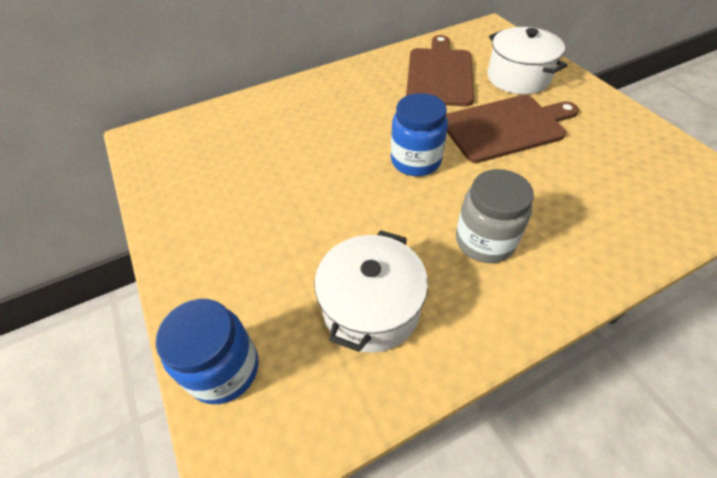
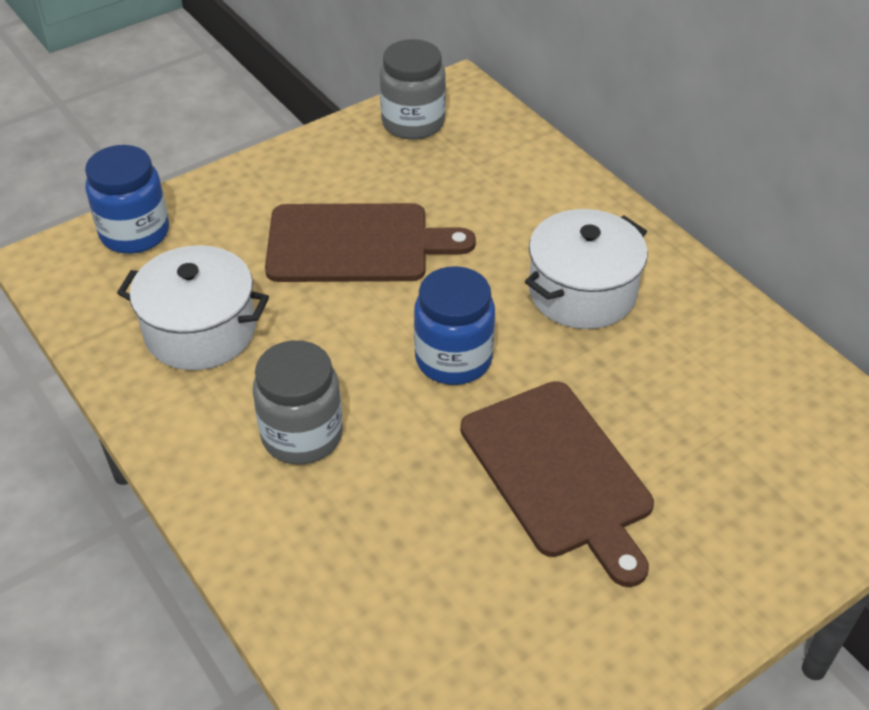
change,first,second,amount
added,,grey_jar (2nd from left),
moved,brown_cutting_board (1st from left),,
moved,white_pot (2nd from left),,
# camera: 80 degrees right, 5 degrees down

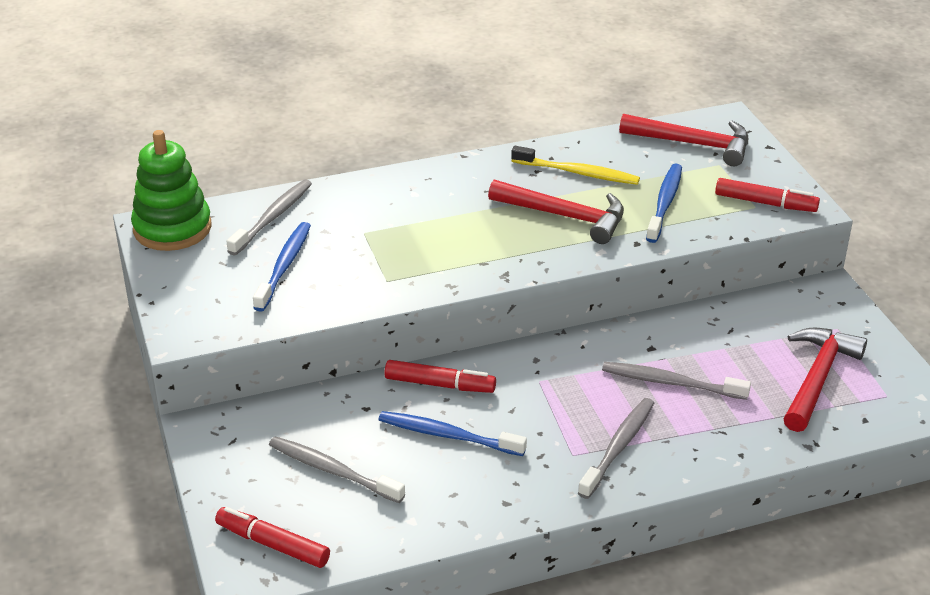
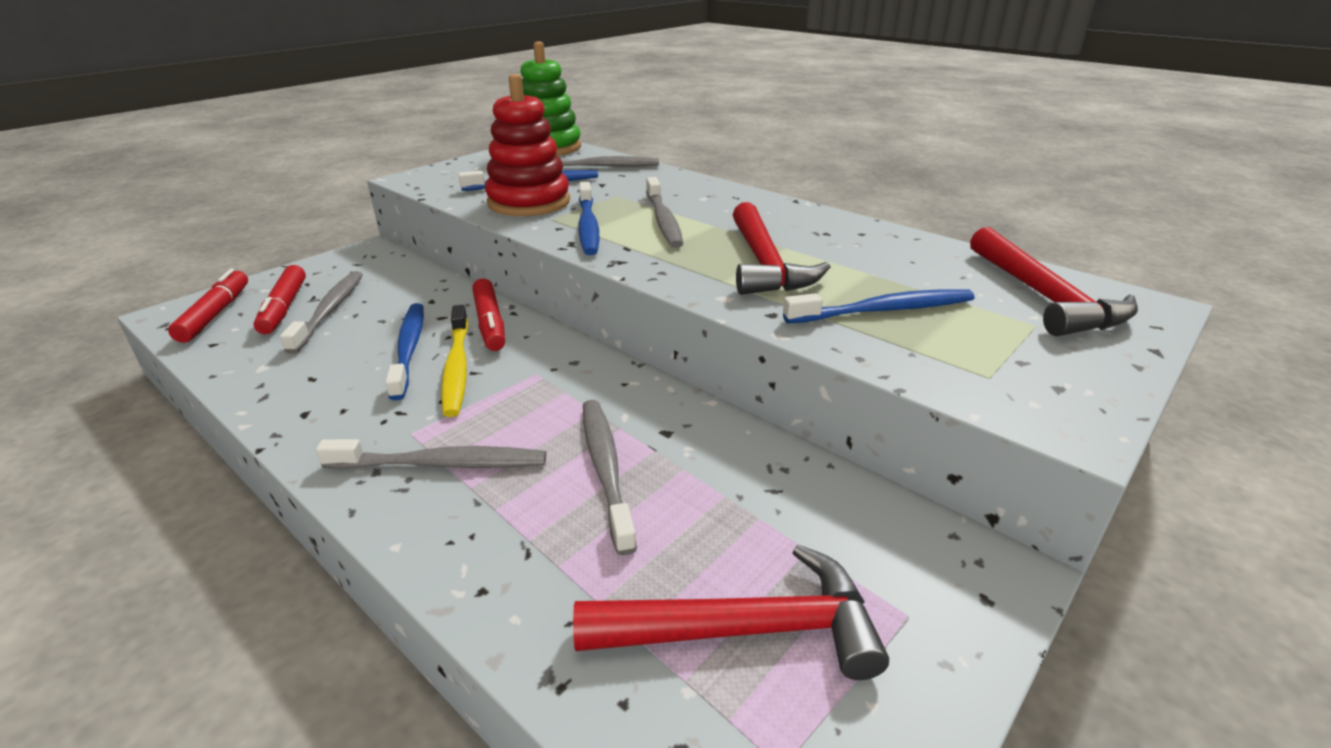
change,first,second,amount
added,,red_stacking_toy,
added,,blue_toothbrush (3rd from left),
added,,grey_toothbrush (5th from left),
moved,yellow_toothbrush,,
moved,red_marker (3rd from left in the first image),red_marker (2nd from left),
# camera: 60 degrees right, 5 degrees down

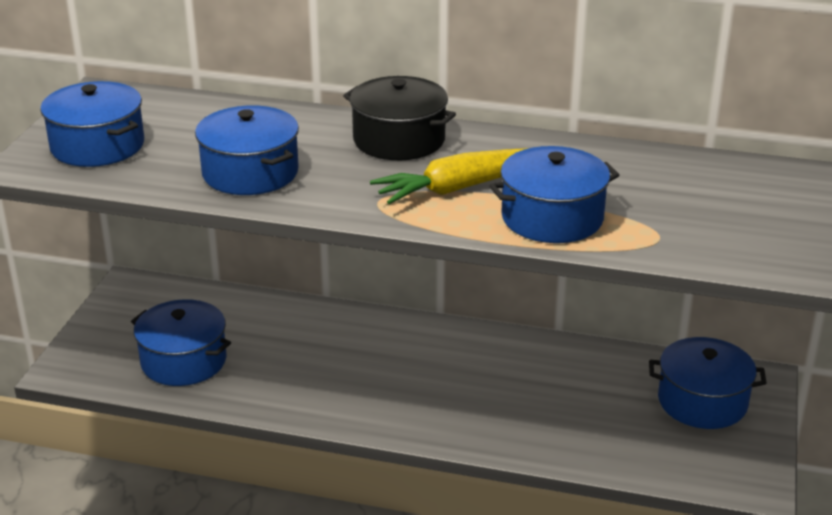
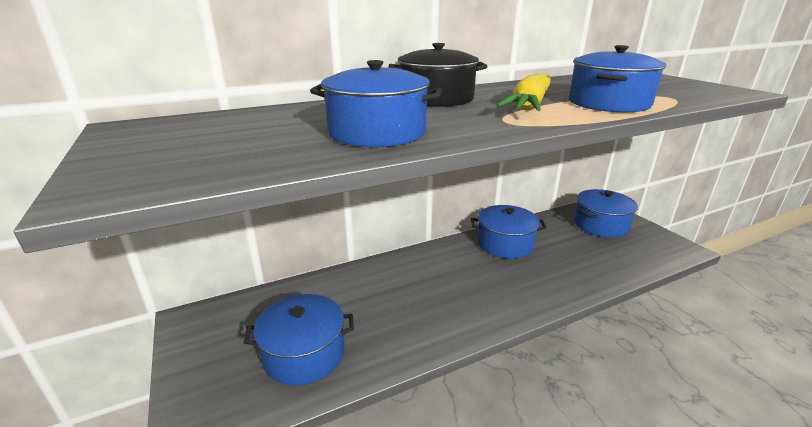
change,first,second,amount
moved,blue_pot (1st from left in the first image),blue_pot (3rd from left),
# camera: 40 degrees left, 5 degrees down

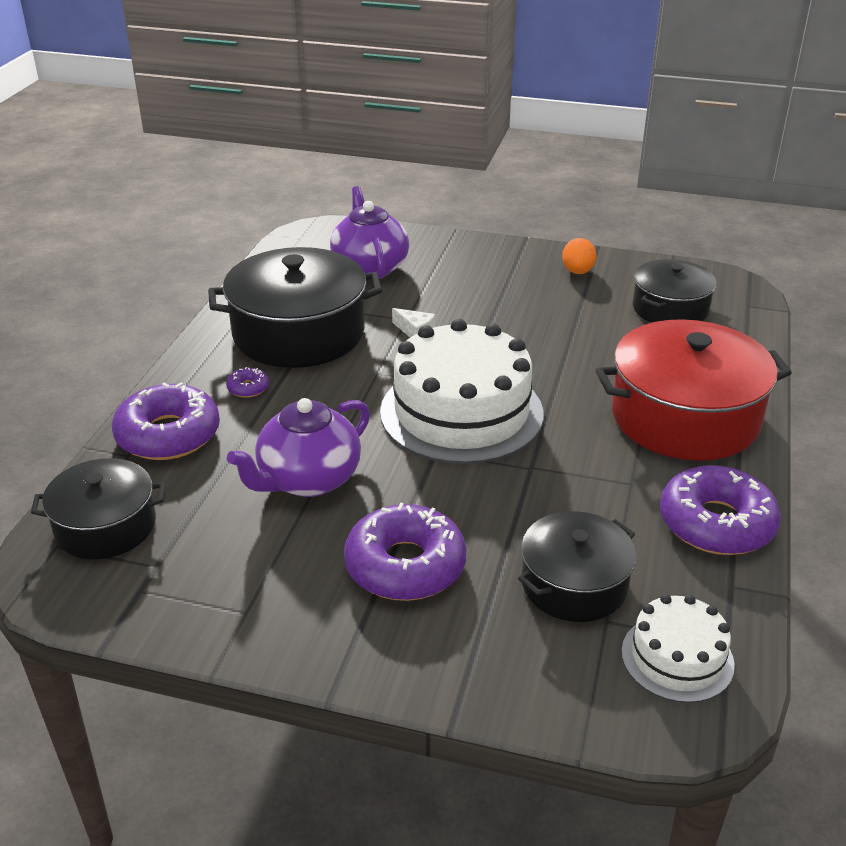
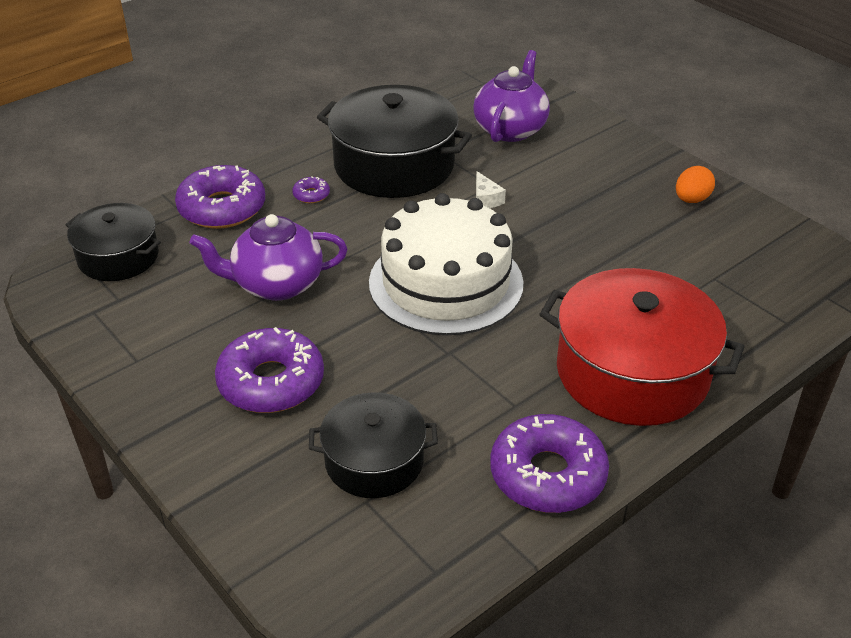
change,first,second,amount
removed,white_cake (2nd from left),,
removed,black_pot (4th from left),,
# camera: 35 degrees right, 5 degrees up

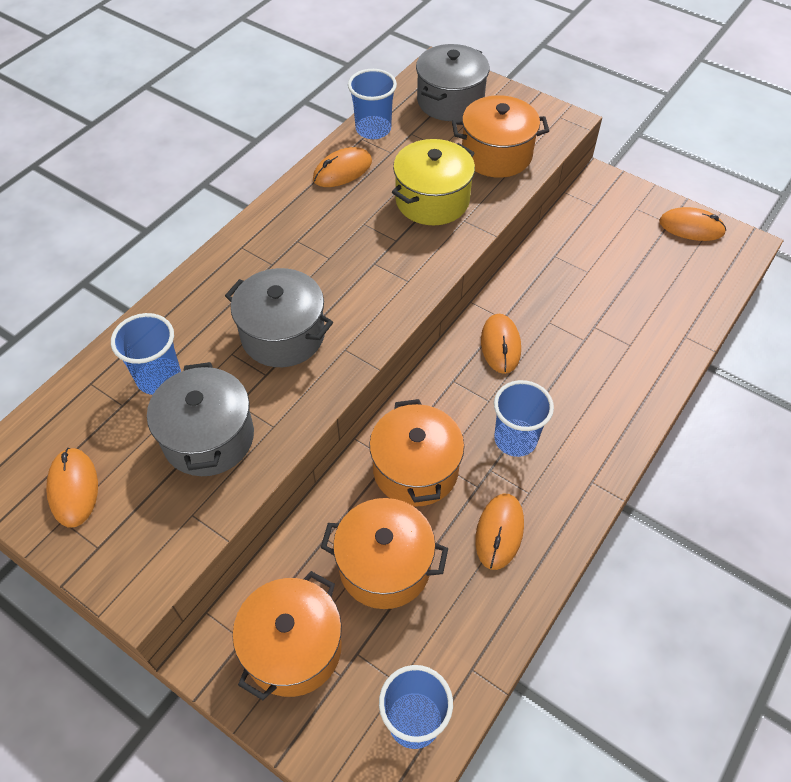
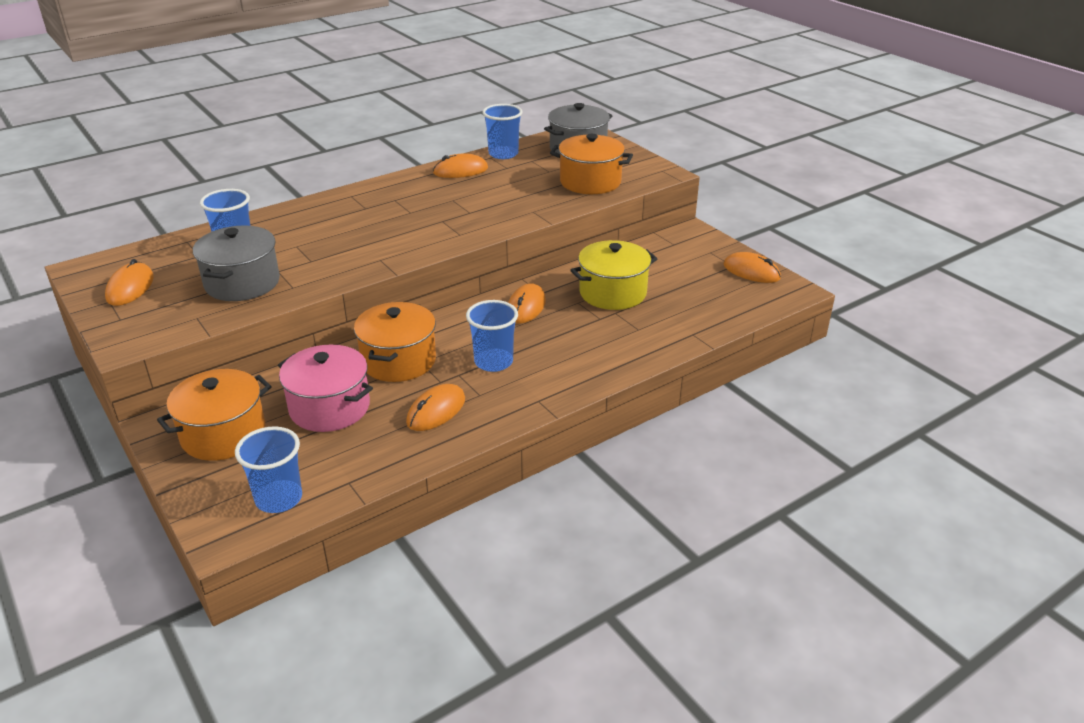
change,first,second,amount
removed,grey_pot (2nd from left),,
moved,yellow_pot,,
recoloured,orange_pot (2nd from left),pink_pot,
# camera: 20 degrees right, 20 degrees down

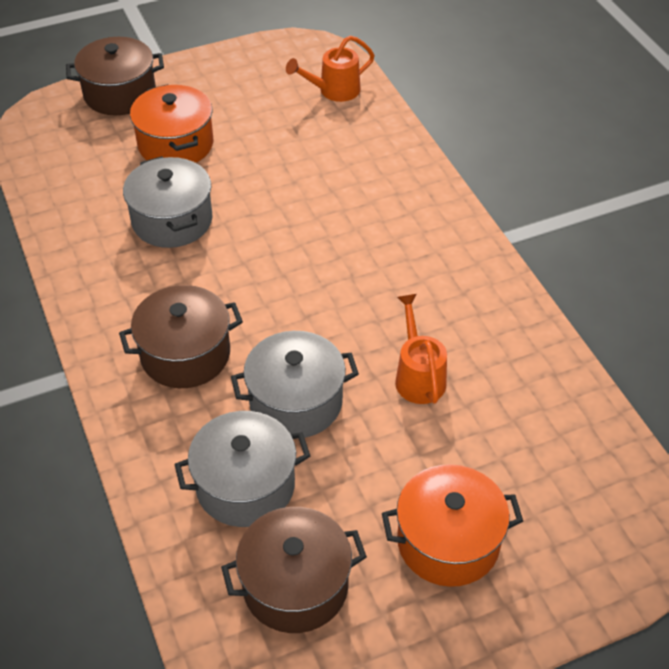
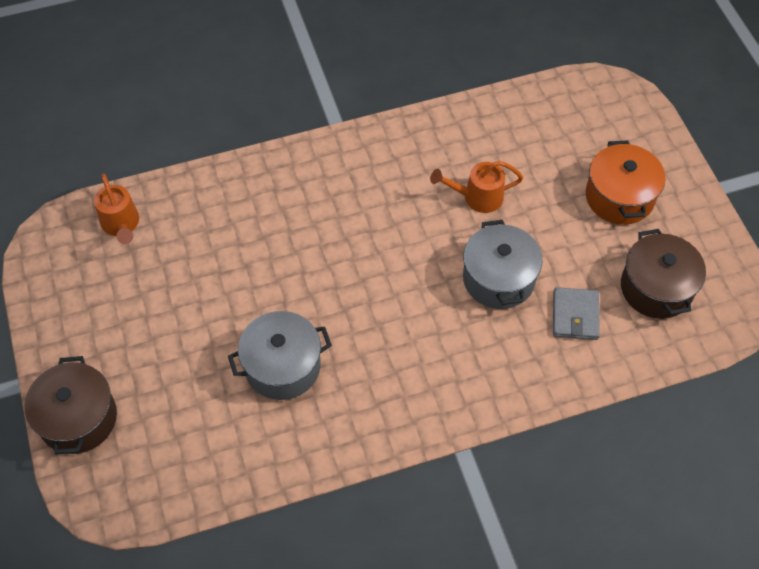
change,first,second,amount
removed,brown_pot (2nd from left),,
removed,orange_pot (1st from left),,
replaced,grey_pot (2nd from left),grey_wallet,
# camera: 85 degrees left, 10 degrees up

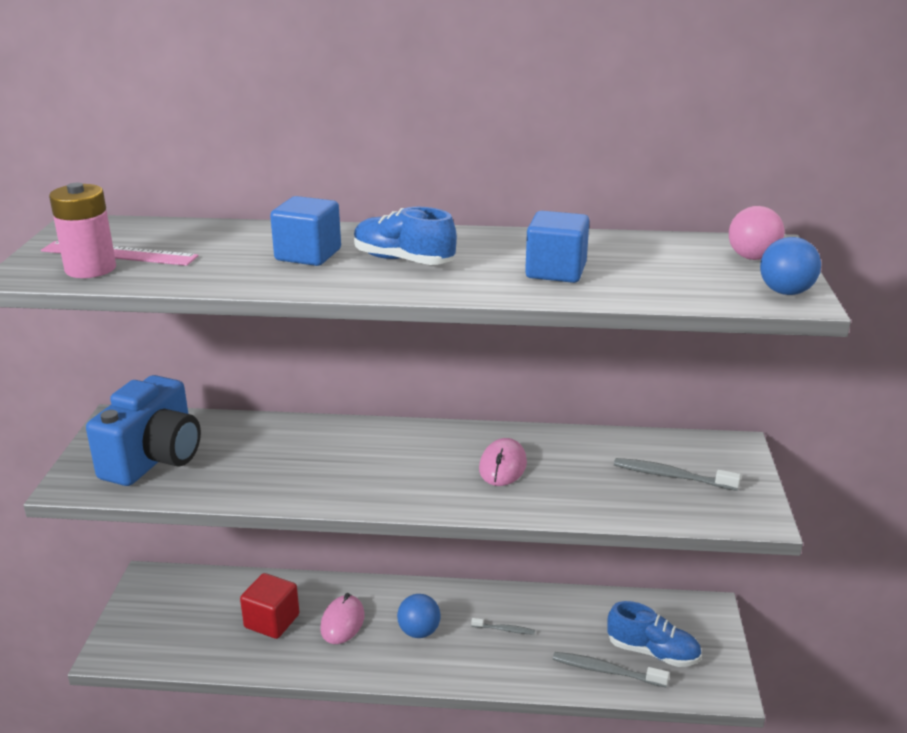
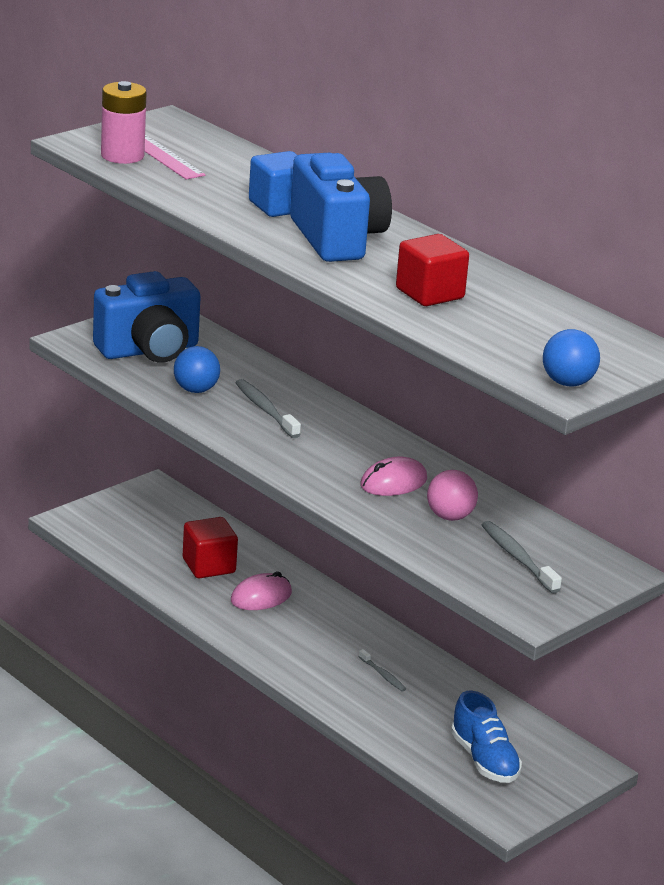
change,first,second,amount
moved,blue_ball (1st from left),,
moved,grey_toothbrush (2nd from left in the first image),grey_toothbrush (1st from left),
moved,pink_ball,,
replaced,blue_shoe (1st from left),blue_camera (2nd from left),
recoloured,blue_cube (2nd from left),red_cube (2nd from left),
# camera: 40 degrees right, 0 degrees up

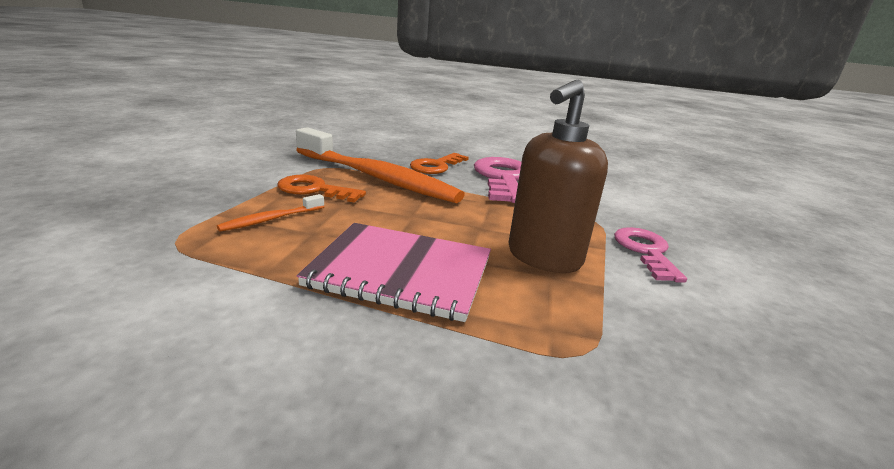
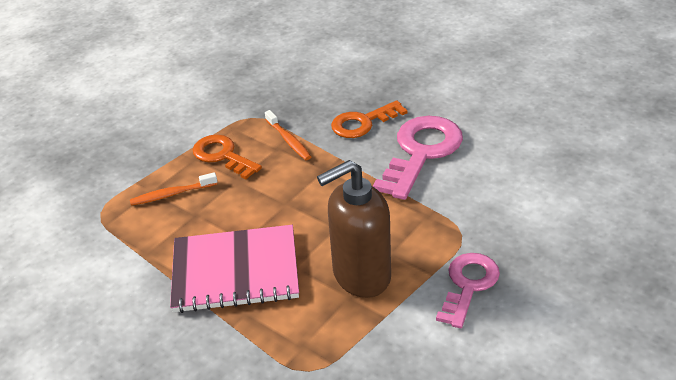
change,first,second,amount
turned,pink_notebook,,45 degrees counterclockwise
resized,orange_toothbrush (2nd from left),,x0.40
# camera: 30 degrees right, 15 degrees up

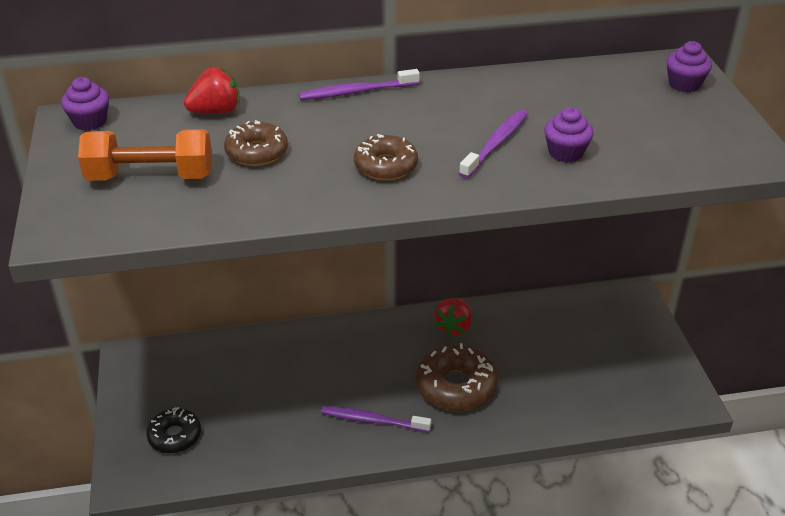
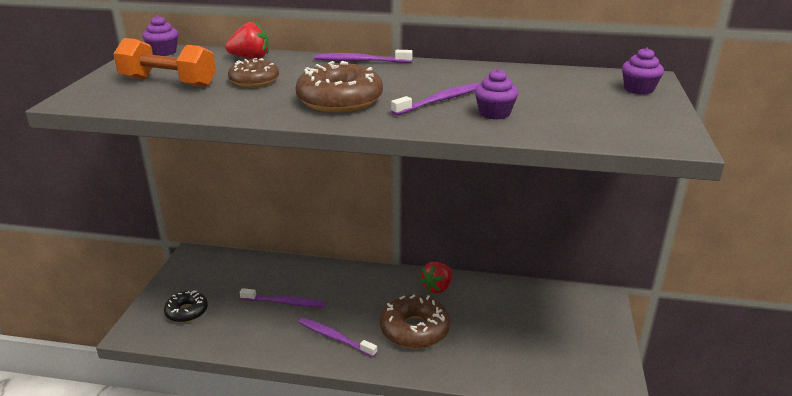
change,first,second,amount
added,,purple_toothbrush (1st from left),
resized,brown_donut (2nd from left),,x1.61
# camera: 20 degrees right, 10 degrees down

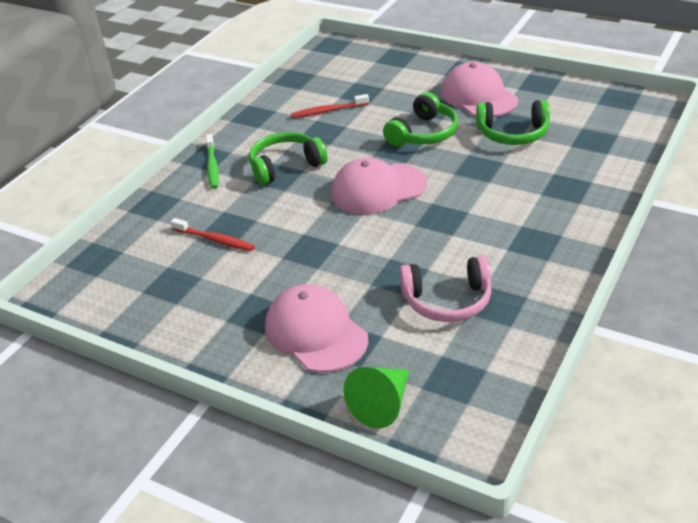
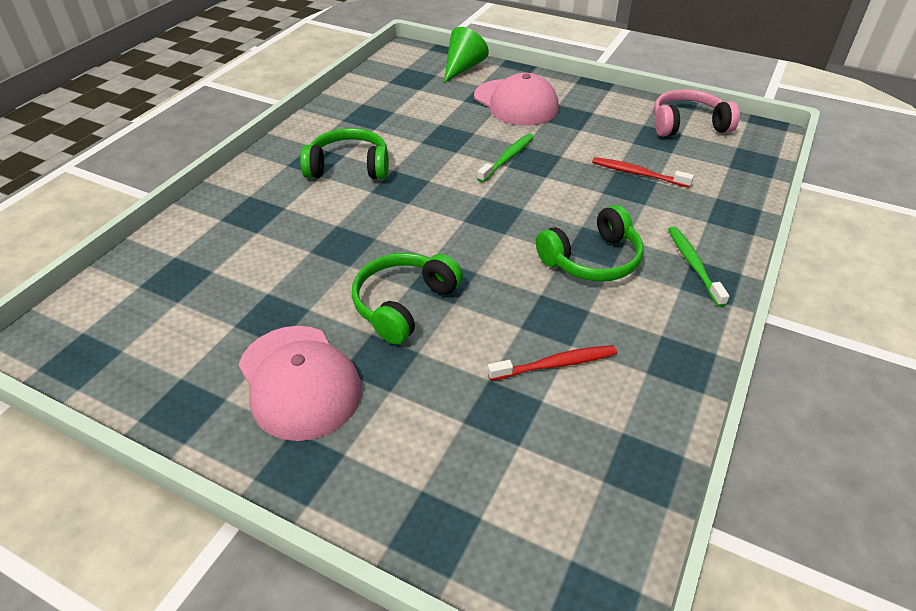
change,first,second,amount
removed,pink_cap (2nd from left),,
added,,green_toothbrush (1st from left),
moved,pink_headphones,,
moved,green_headphones (3rd from left in the first image),green_headphones (1st from left),
# camera: 175 degrees right, 5 degrees up

